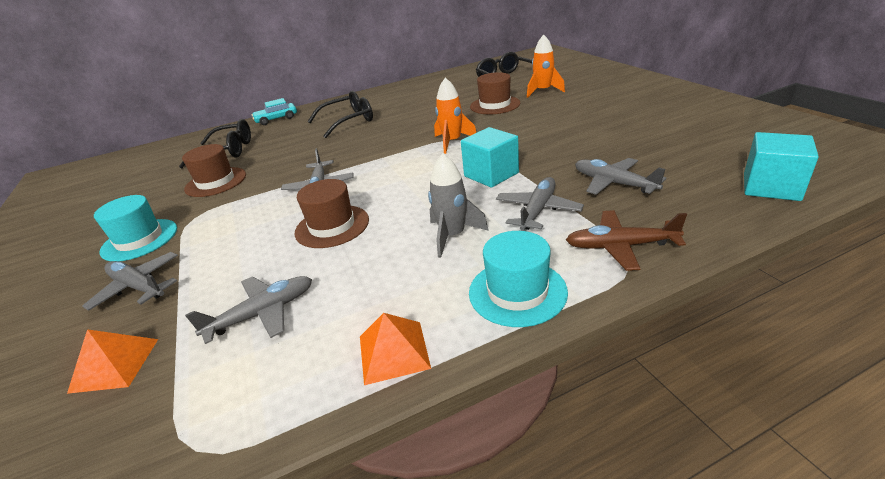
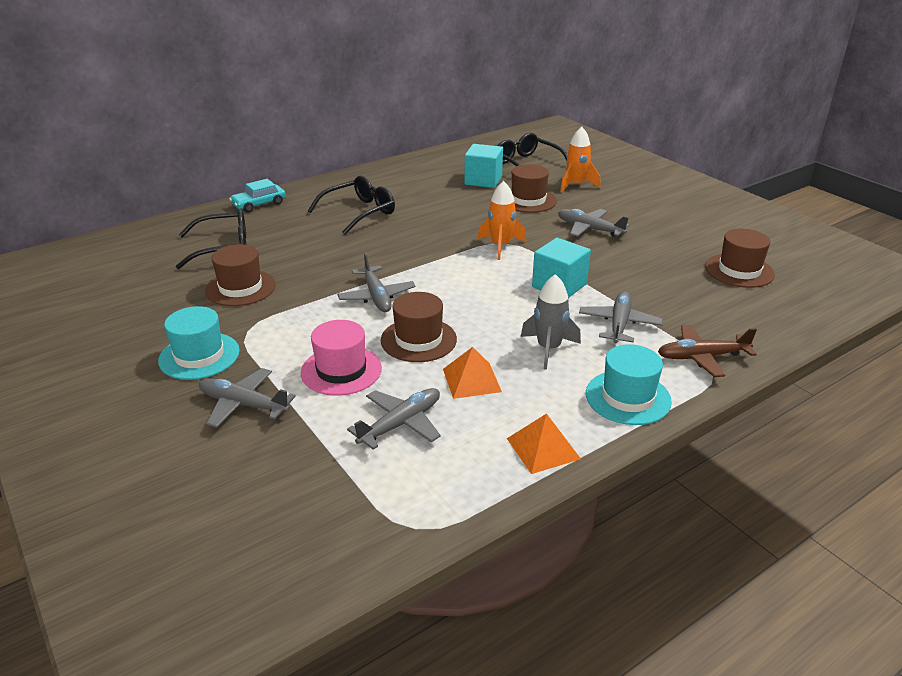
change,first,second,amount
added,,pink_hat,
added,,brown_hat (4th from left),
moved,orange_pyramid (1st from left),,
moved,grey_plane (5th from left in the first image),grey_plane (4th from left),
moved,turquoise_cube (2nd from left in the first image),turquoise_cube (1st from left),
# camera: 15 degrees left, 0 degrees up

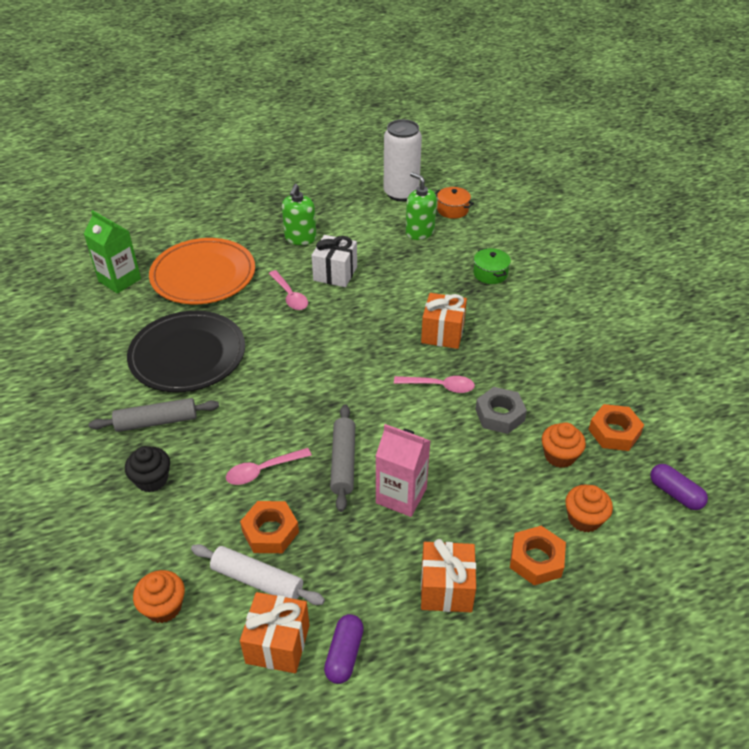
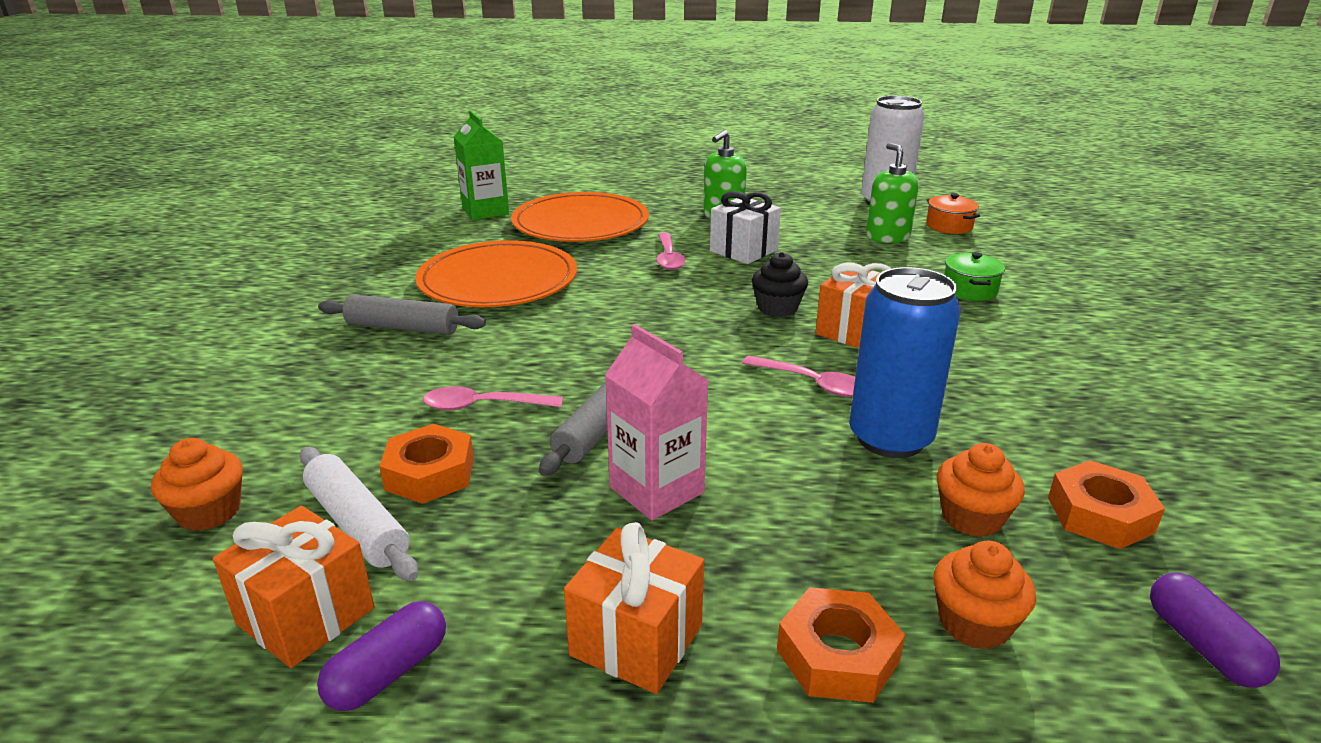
change,first,second,amount
moved,black_cupcake,,
replaced,grey_nut,blue_can,
recoloured,black_plate,orange_plate (1st from left),
# camera: 25 degrees right, 15 degrees down

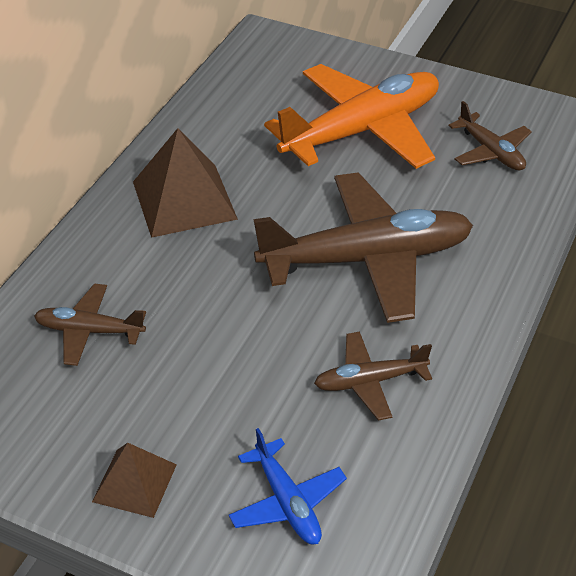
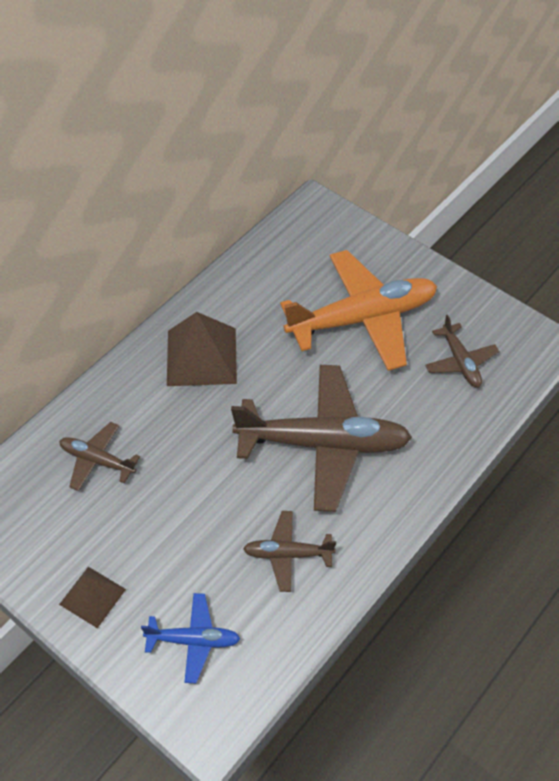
change,first,second,amount
turned,blue_plane,,75 degrees counterclockwise
# camera: 15 degrees right, 10 degrees up

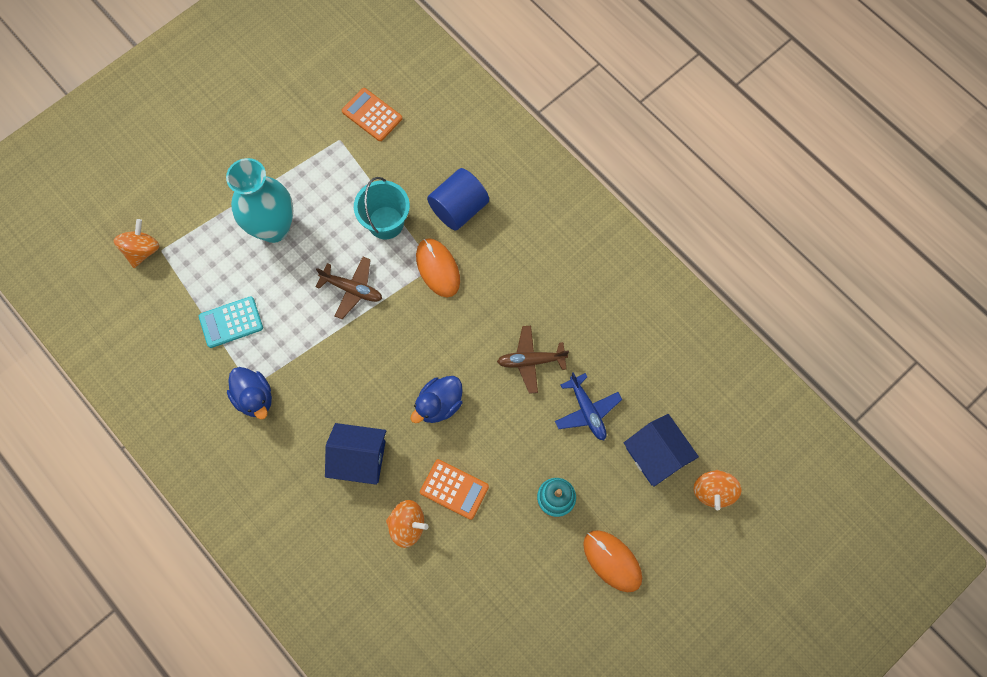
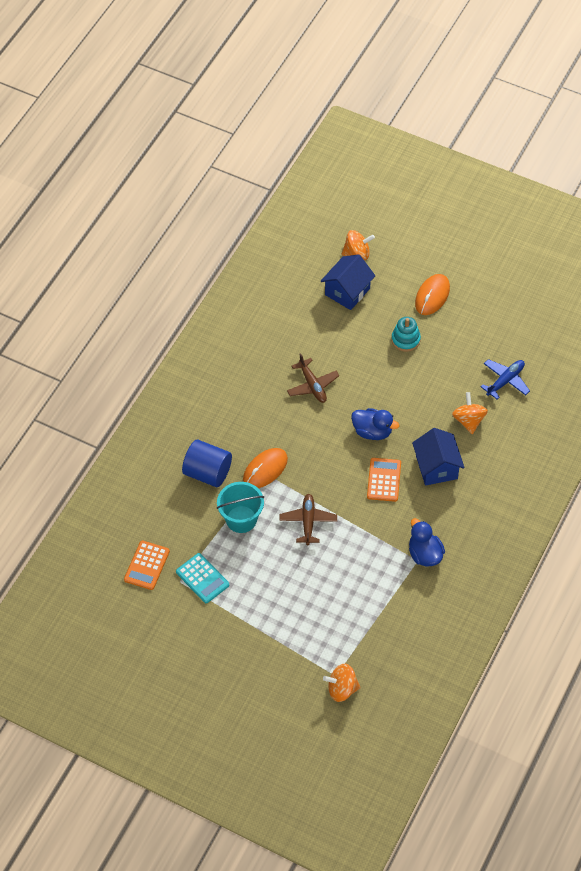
change,first,second,amount
removed,turquoise_vase,,
moved,turquoise_calculator,,
moved,orange_calculator (2nd from left),,
moved,blue_plane,,
turned,blue_duck (1st from left in the first image),blue_duck (2nd from left),60 degrees counterclockwise
# camera: 110 degrees left, 15 degrees down

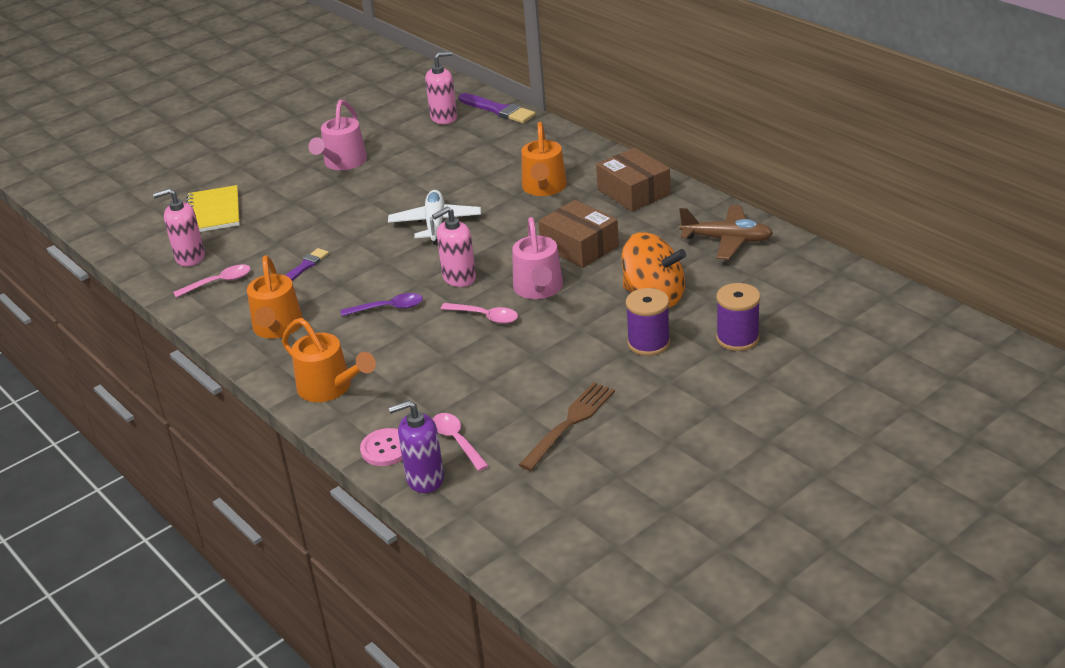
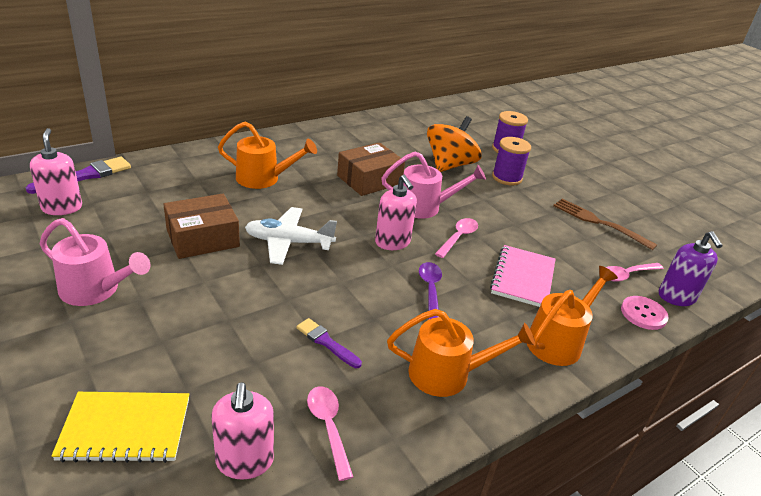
change,first,second,amount
removed,brown_plane,,
added,,pink_notebook,
moved,brown_box (2nd from left in the first image),brown_box (1st from left),
# camera: 90 degrees left, 0 degrees up

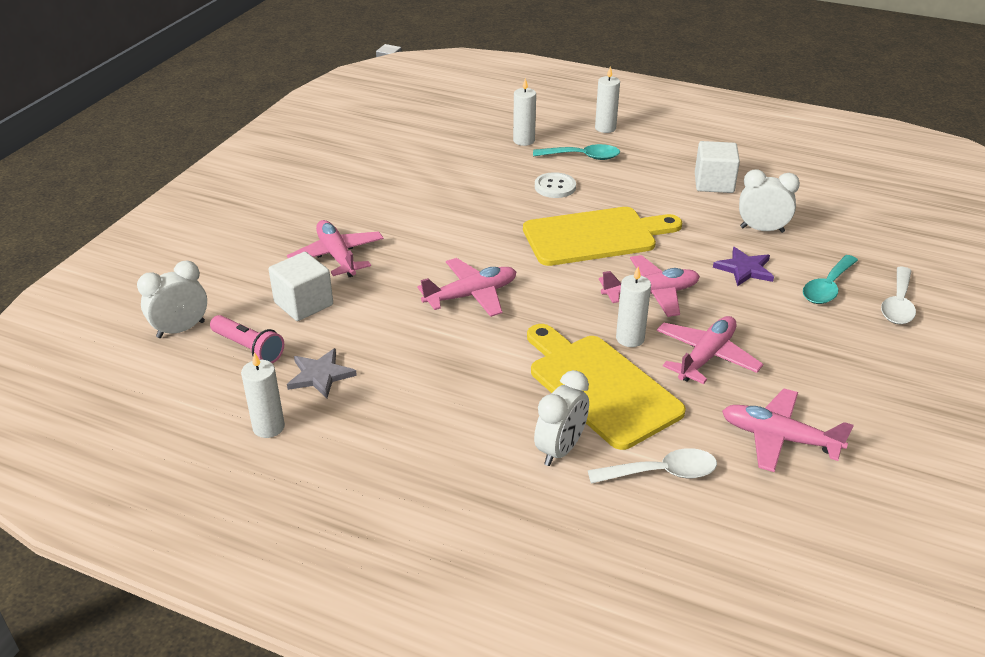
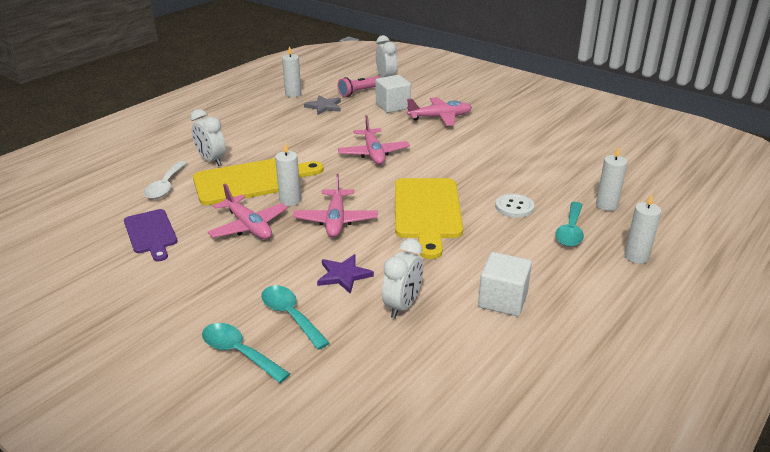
change,first,second,amount
replaced,pink_plane (5th from left),purple_cutting_board,
recoloured,white_spoon (2nd from left),turquoise_spoon (1st from left),
# camera: 105 degrees right, 5 degrees down

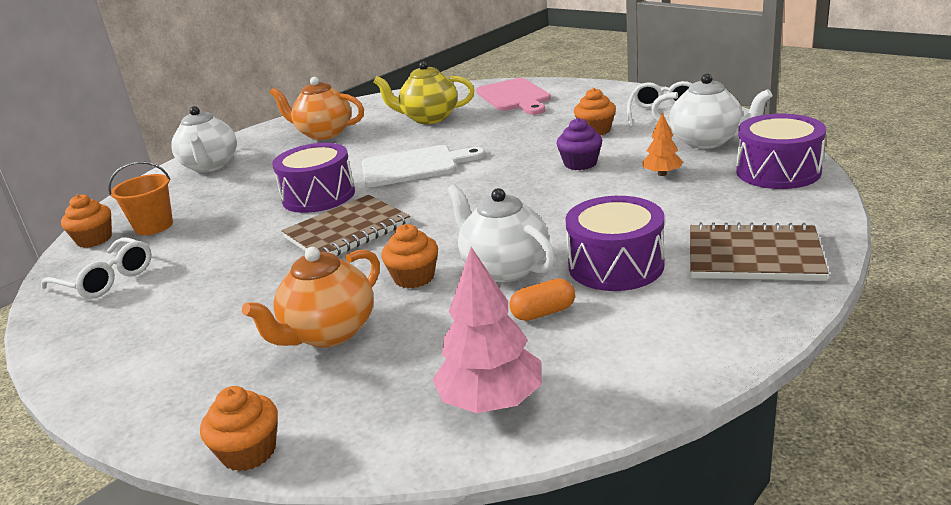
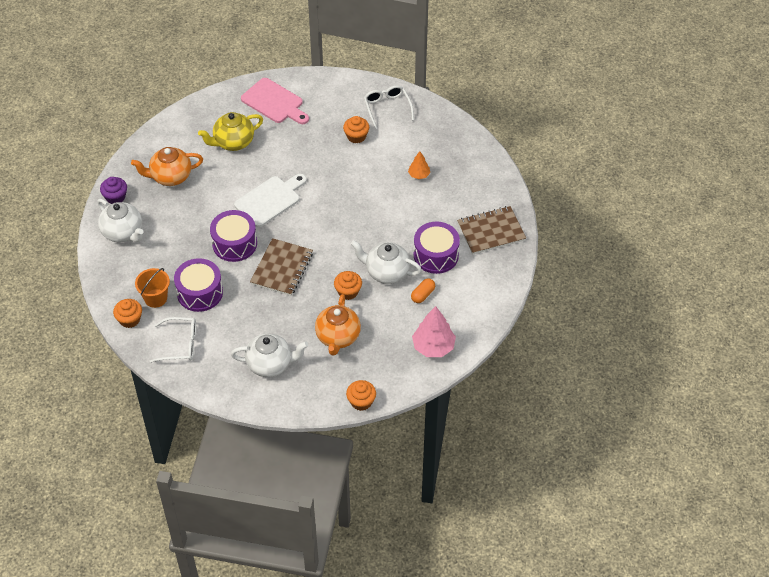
change,first,second,amount
moved,purple_cupcake,,
moved,white_teapot (3rd from left in the first image),white_teapot (2nd from left),
moved,purple_drum (3rd from left in the first image),purple_drum (1st from left),
# camera: 35 degrees left, 25 degrees up

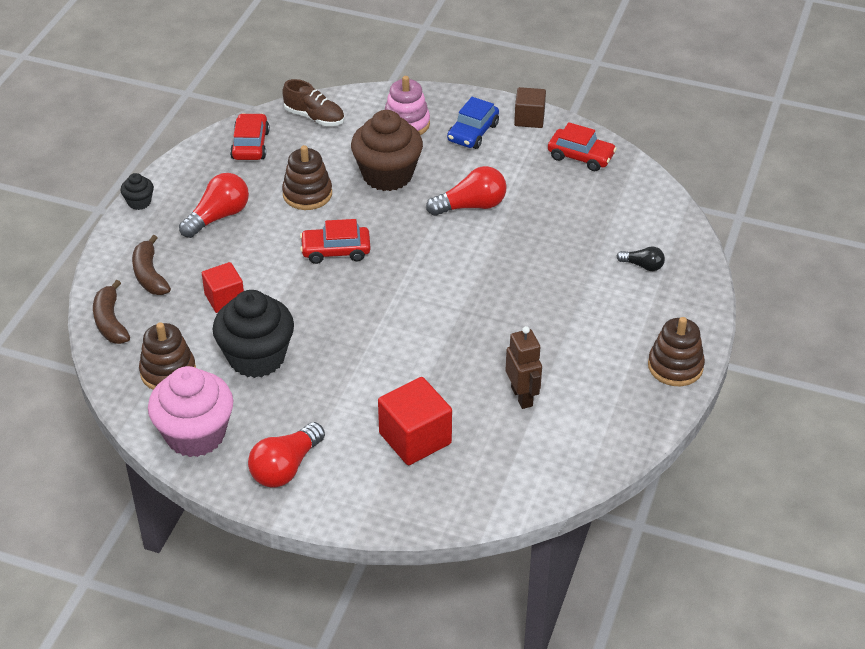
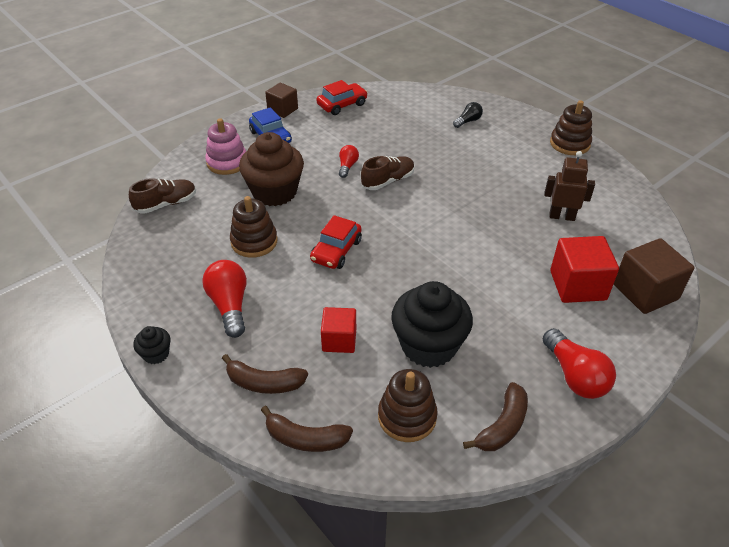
change,first,second,amount
removed,red_car (1st from left),,
added,,brown_shoe (2nd from left),
added,,brown_cube (2nd from left),
replaced,pink_cupcake,brown_banana (3rd from left),
resized,red_light_bulb (3rd from left in the first image),red_light_bulb (2nd from left),x0.56
# camera: 60 degrees left, 0 degrees up

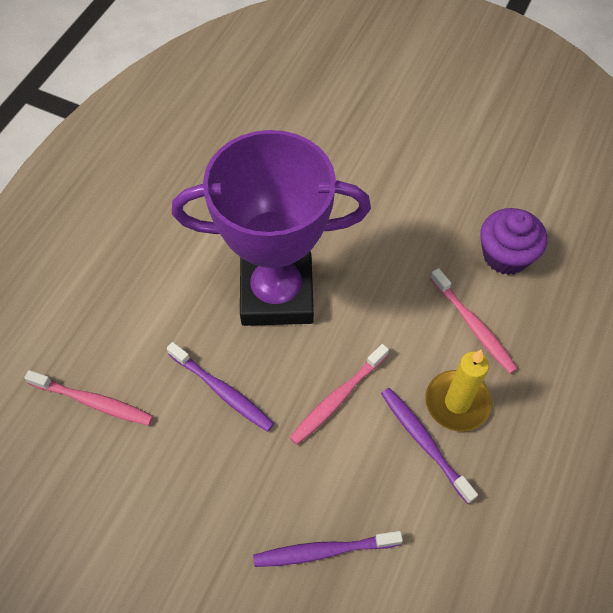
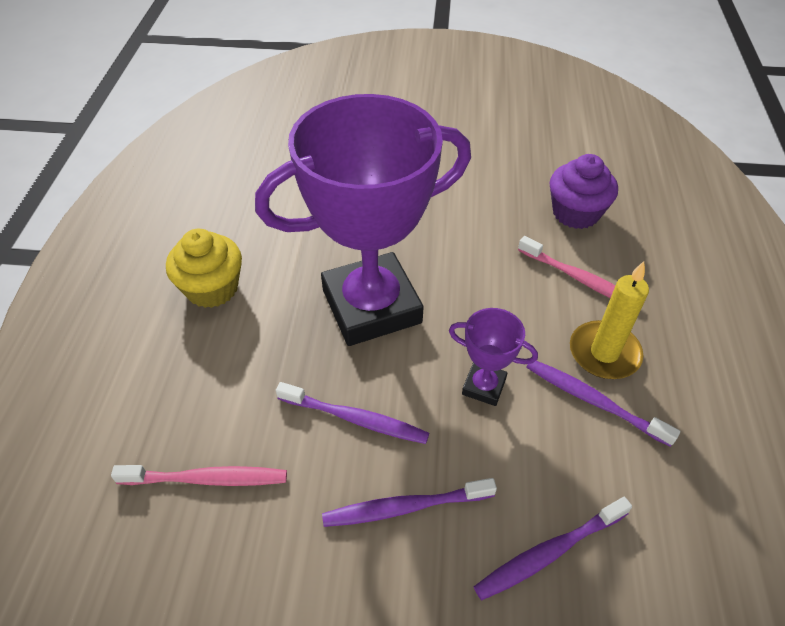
change,first,second,amount
added,,yellow_cupcake,
added,,purple_toothbrush (2nd from left),
replaced,pink_toothbrush (2nd from left),purple_trophy (2nd from left),
# camera: 20 degrees left, 10 degrees down

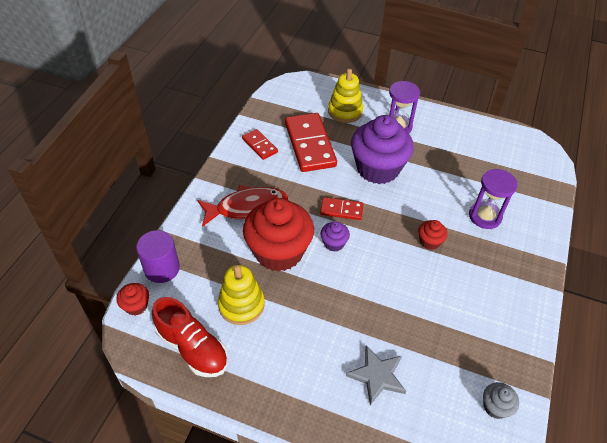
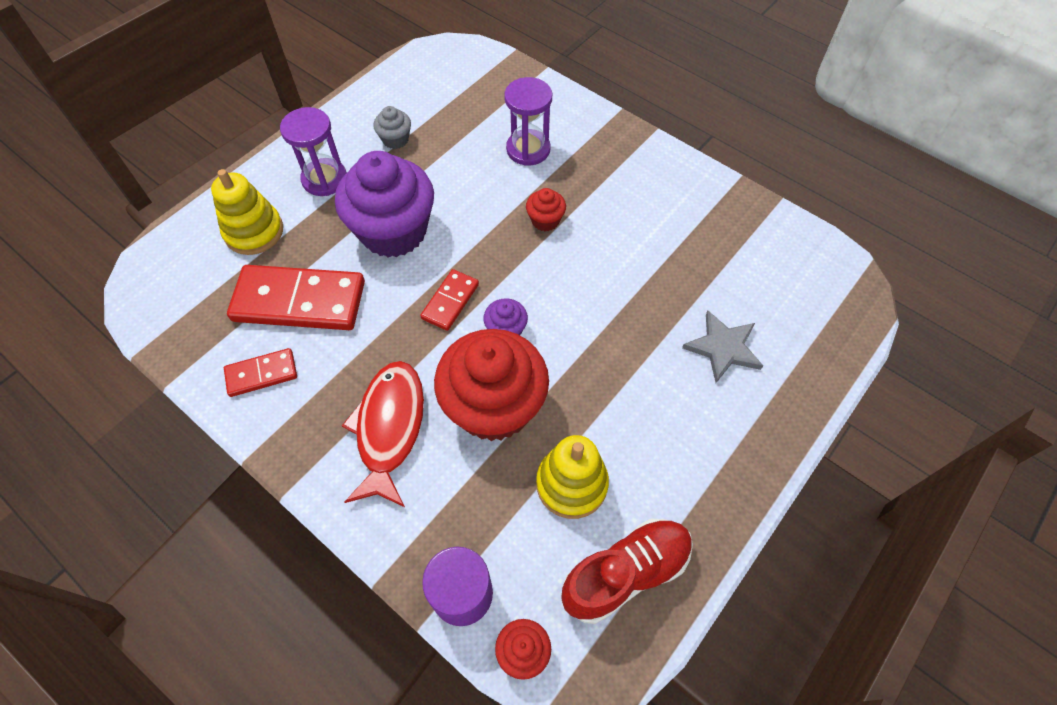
change,first,second,amount
moved,grey_cupcake,,
# camera: 70 degrees left, 10 degrees up

